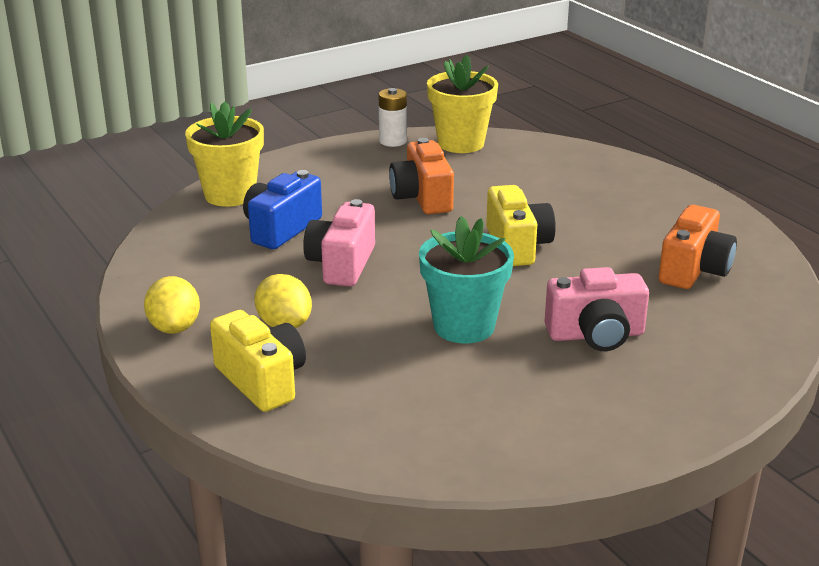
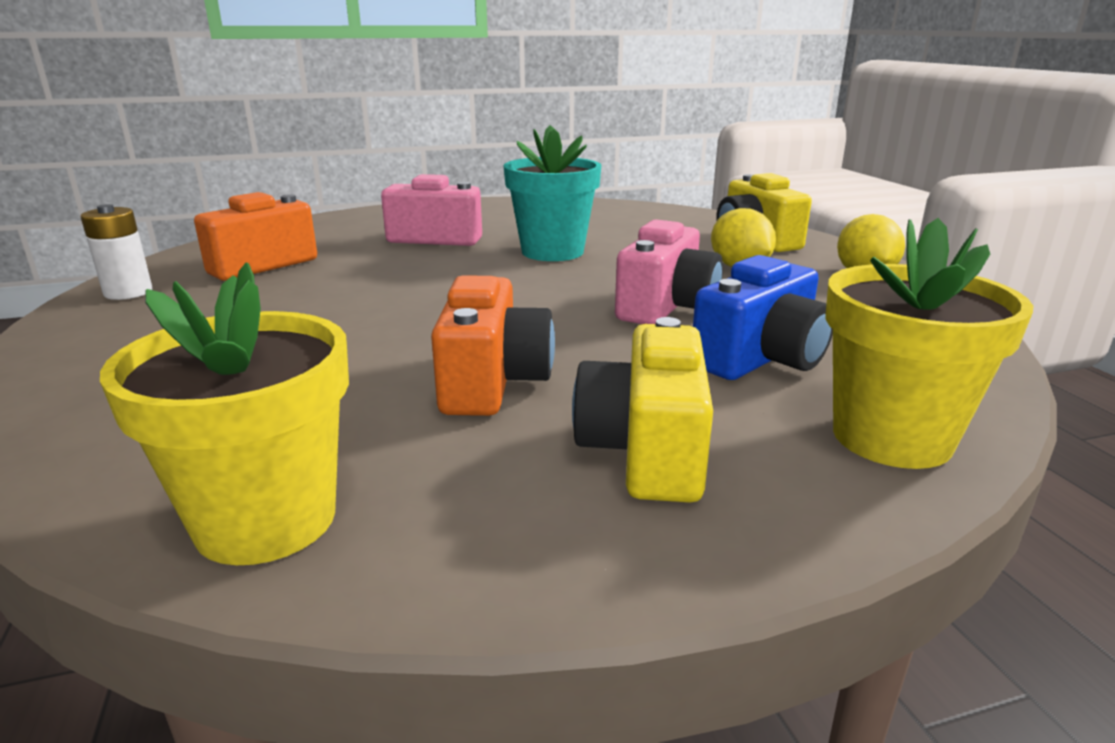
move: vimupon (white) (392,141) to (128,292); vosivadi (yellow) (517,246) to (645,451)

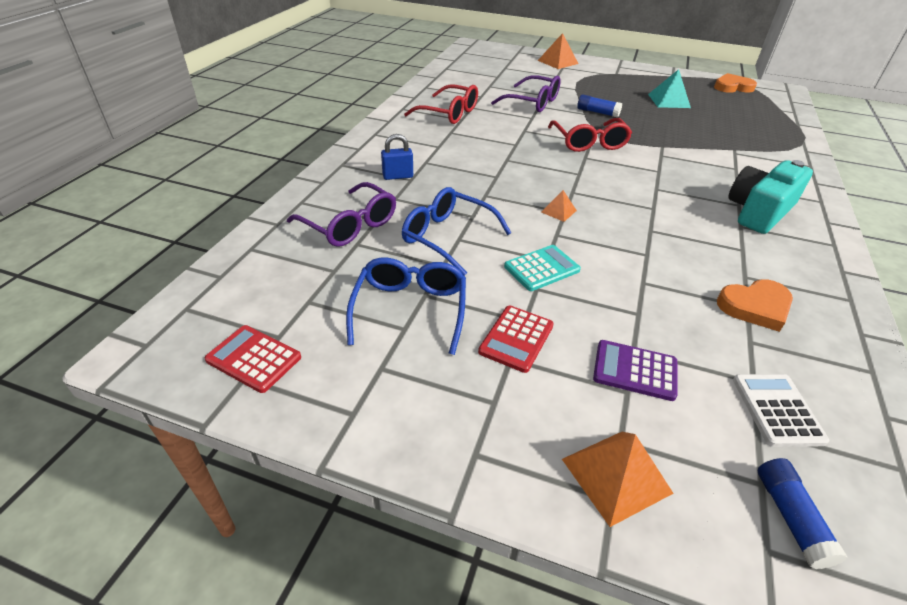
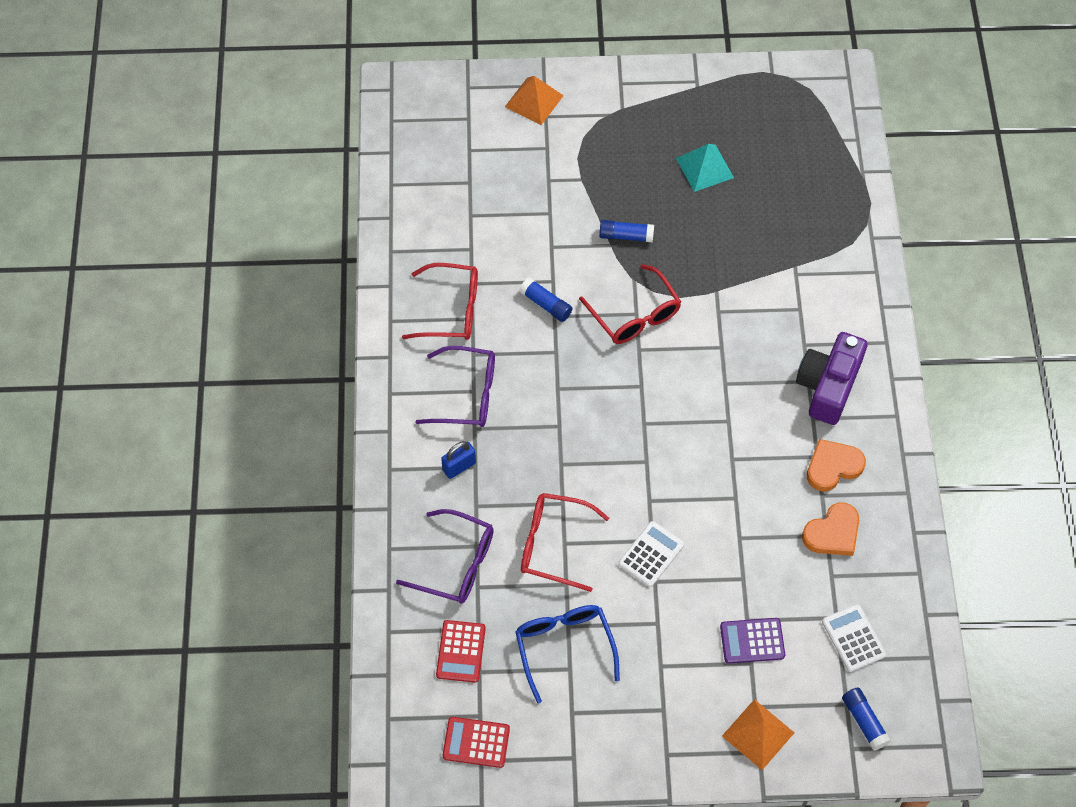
delete: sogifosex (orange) (558,211)
insert: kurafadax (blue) (546,304)
move: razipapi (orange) (732,87) to (833,467); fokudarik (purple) (532,102) to (466,394); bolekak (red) (516,339) to (461,651)
recolor: vosivadi (turquoise) (759,211) to vosivadi (purple) (828,386); fokudarik (blue) (448,237) to fokudarik (red) (554,545); bolekak (turquoise) (541,268) to bolekak (white) (651,554)

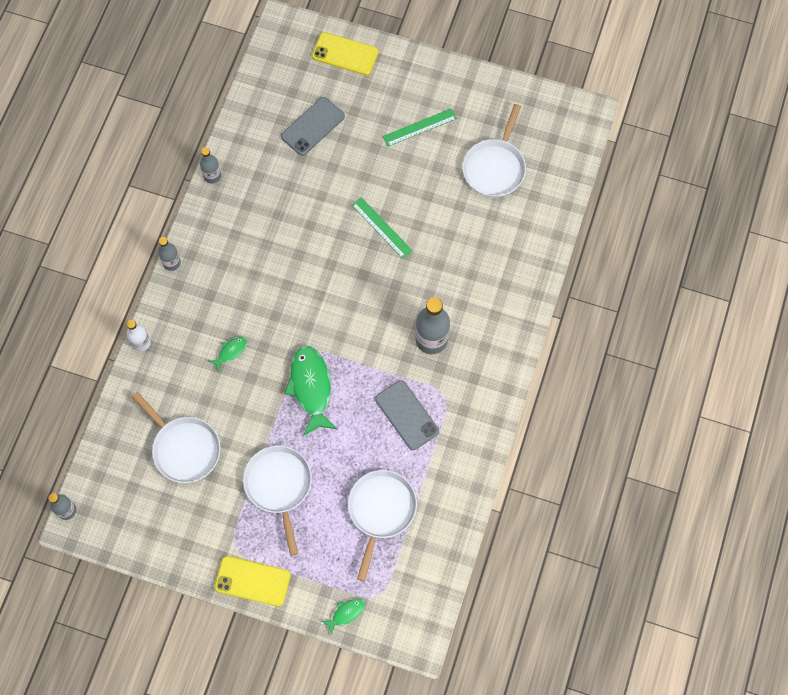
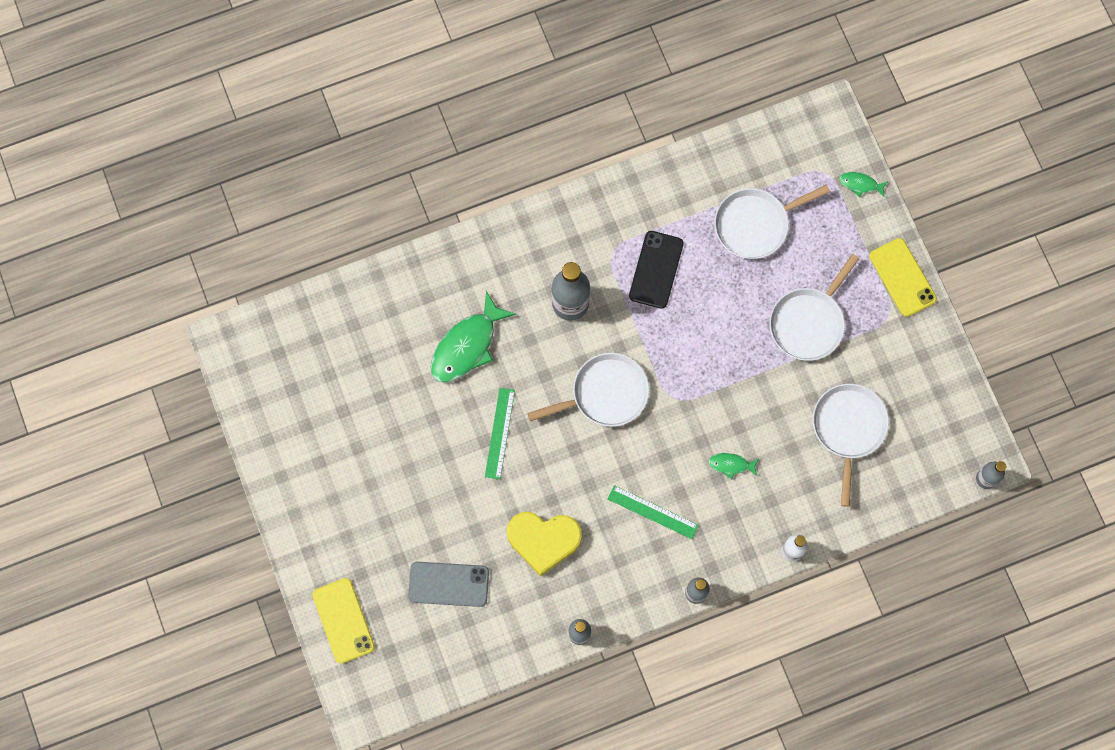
insert: razipapi (yellow) (543,540)
move: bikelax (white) (495,167) to (605,394); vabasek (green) (419,127) to (652,512); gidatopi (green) (311,387) to (467,346)
recolor: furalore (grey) (407,415) to furalore (black) (656,269)

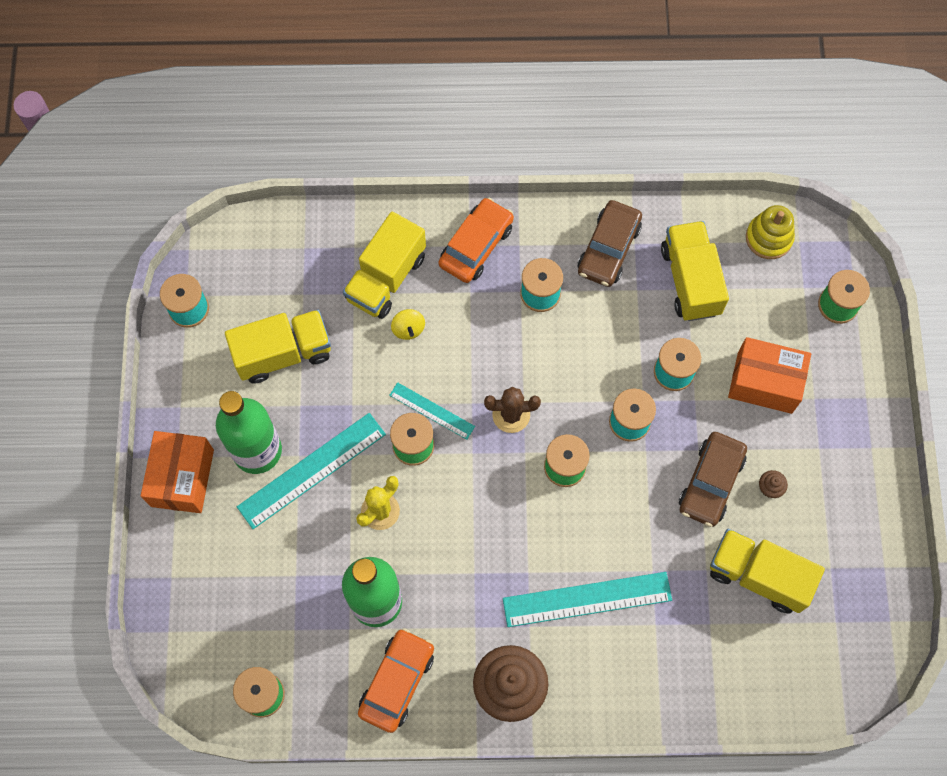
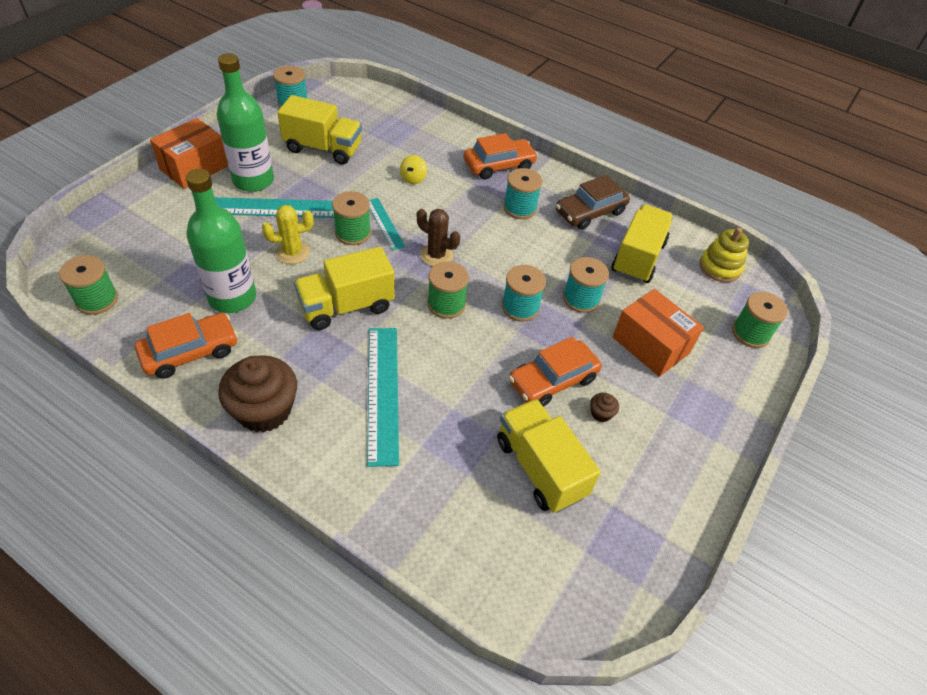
move: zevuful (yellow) (386,278) to (346,306)
recolor: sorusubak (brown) (711,482) to sorusubak (orange) (553,380)
rotate: vabasek (turquoise) (587,599) = (383,393) 60 degrees clockwise

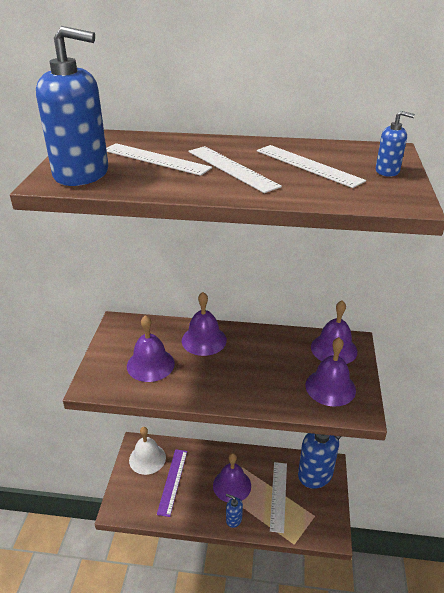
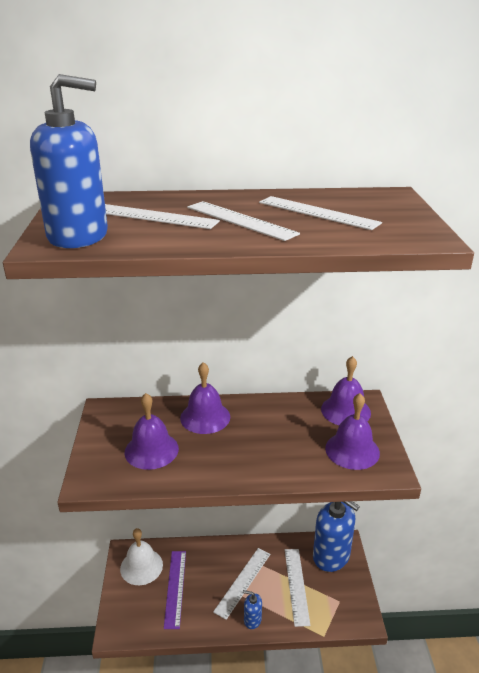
delete: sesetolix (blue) (387,171)
replace: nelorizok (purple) (232,485) to vabasek (white) (243,582)

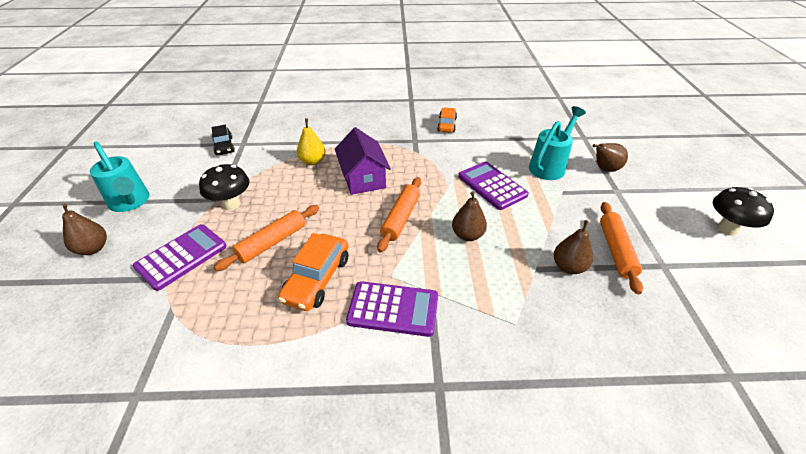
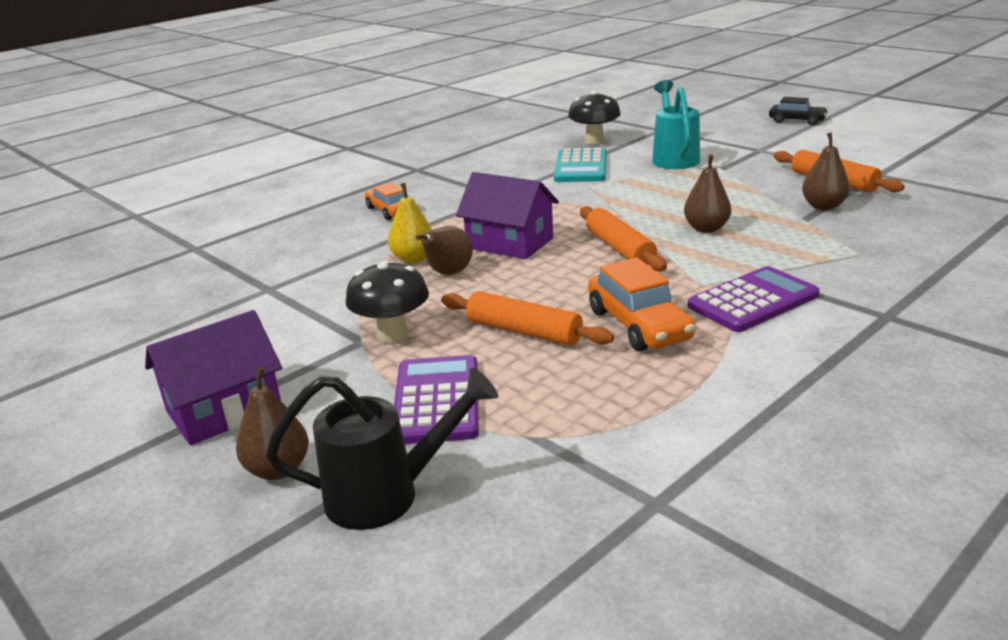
delete: bolekak (purple) (492,186)
insert: bolekak (turquoise) (581,167); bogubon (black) (387,495)
move: sorusubak (orange) (447,125) to (389,211); sorusubak (black) (224,146) to (797,121); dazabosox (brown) (604,169) to (448,273); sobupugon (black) (727,229) to (594,141)
replace: bogubon (turquoise) (131,202) to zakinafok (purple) (224,410)
rotate: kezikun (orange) (272,242) = (524,331) 60 degrees counterclockwise

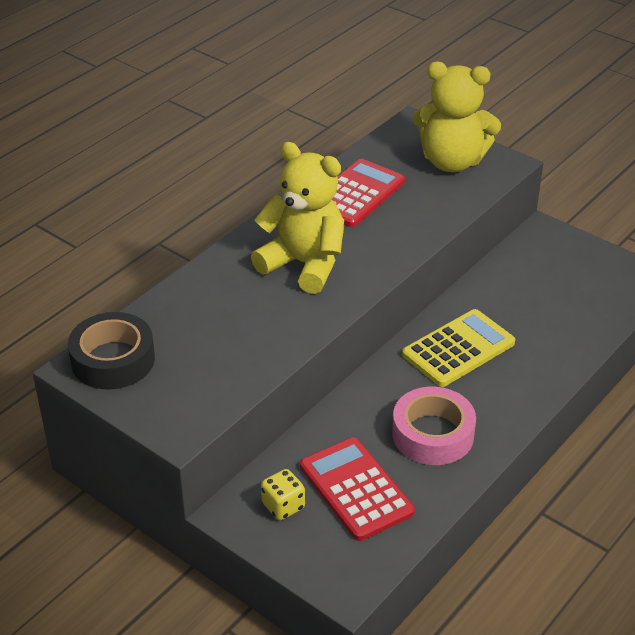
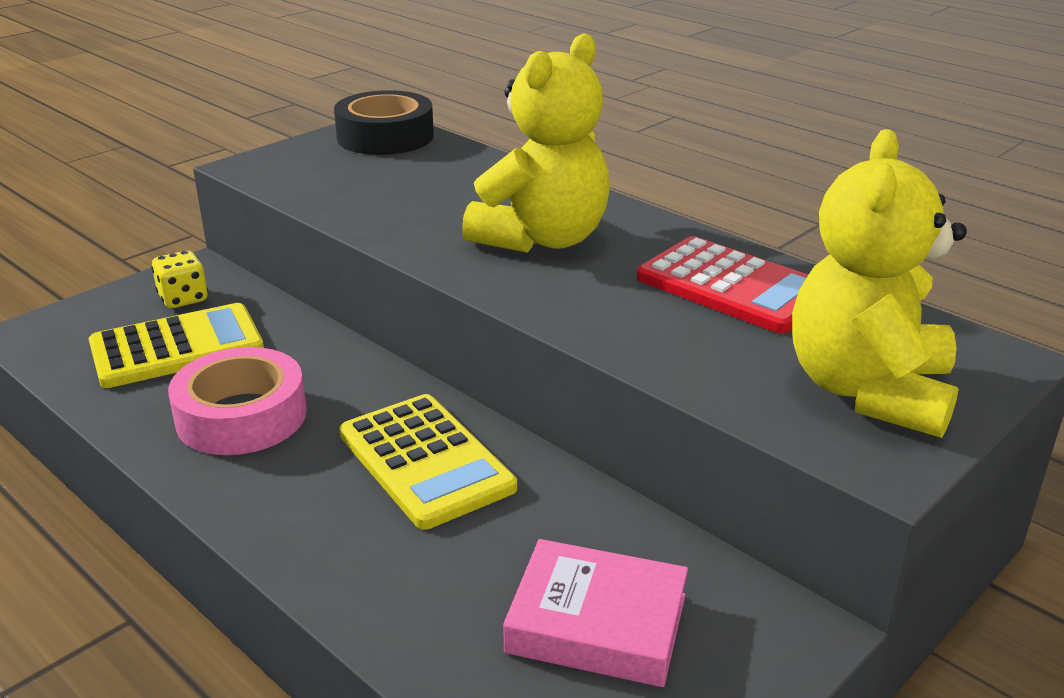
insert: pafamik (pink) (597,623)
recolor: bolekak (red) (356,489) to bolekak (yellow) (177,347)

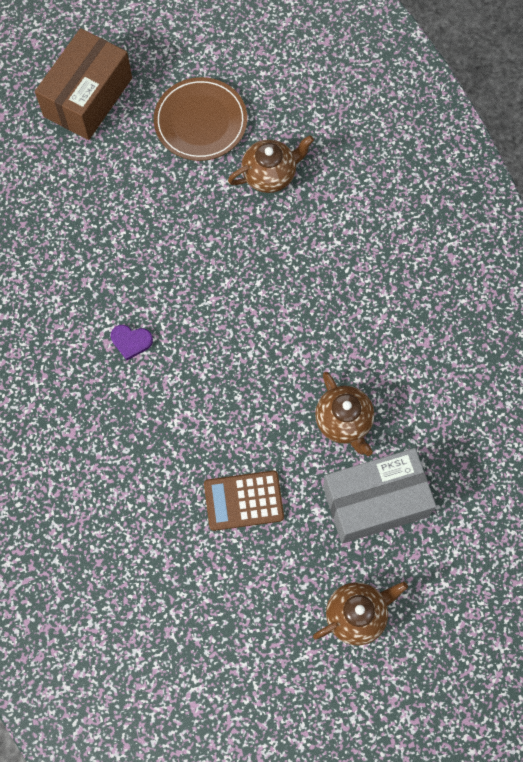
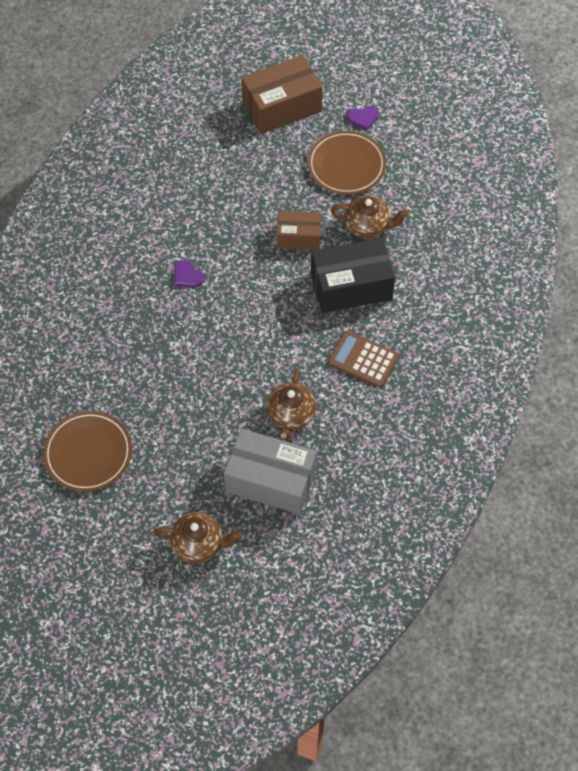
insert: razipapi (purple) (363,118); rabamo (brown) (298,237); rabamo (black) (351,286); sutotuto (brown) (88,453)
move: bolekak (brown) (243,501) to (363,359)

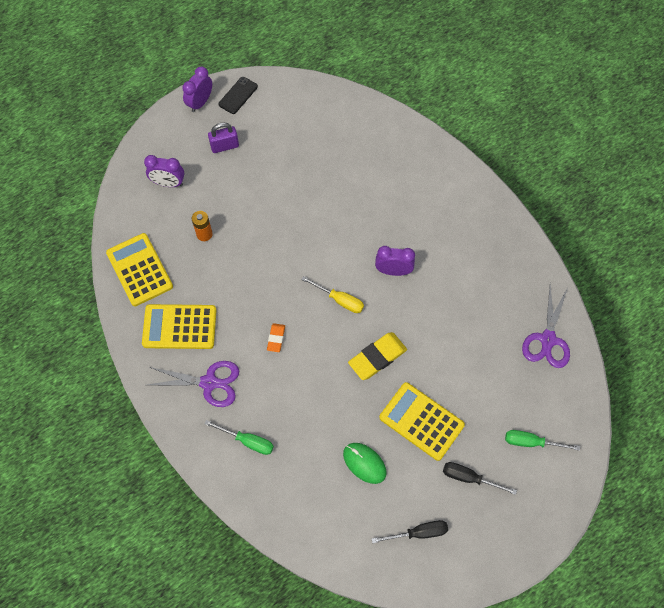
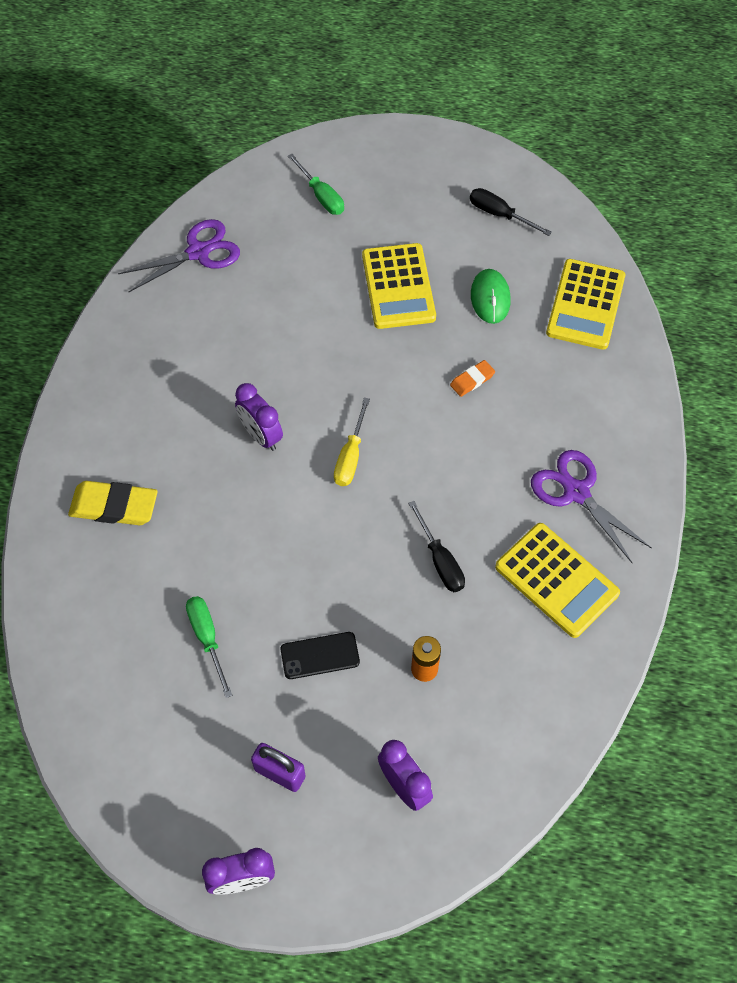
move: furalore (black) (238,95) to (320,655); bolekak (yellow) (139,270) to (585,305); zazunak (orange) (276,338) to (472,380); zazunak (yellow) (377,357) to (114,506); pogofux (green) (247,441) to (207,638); pogofux (black) (469,478) to (440,560)
rotate: pogofux (yellow) (339,300) = (351,456) 150 degrees counterclockwise

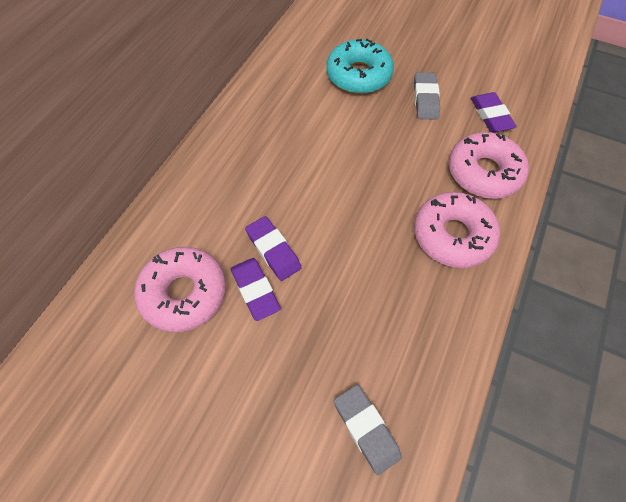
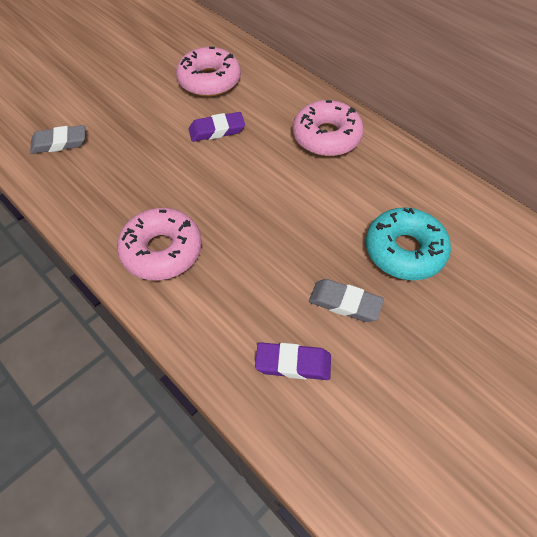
delete: zazunak (purple) (255,290)
move: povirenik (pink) (483,173) to (326,137)

